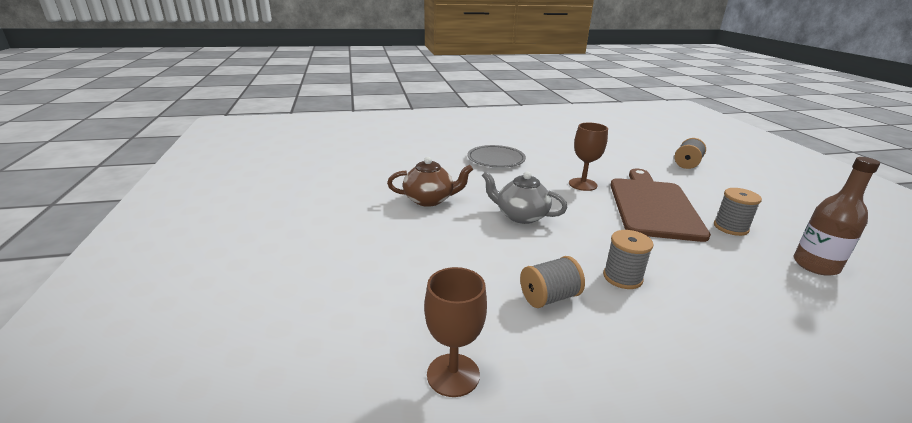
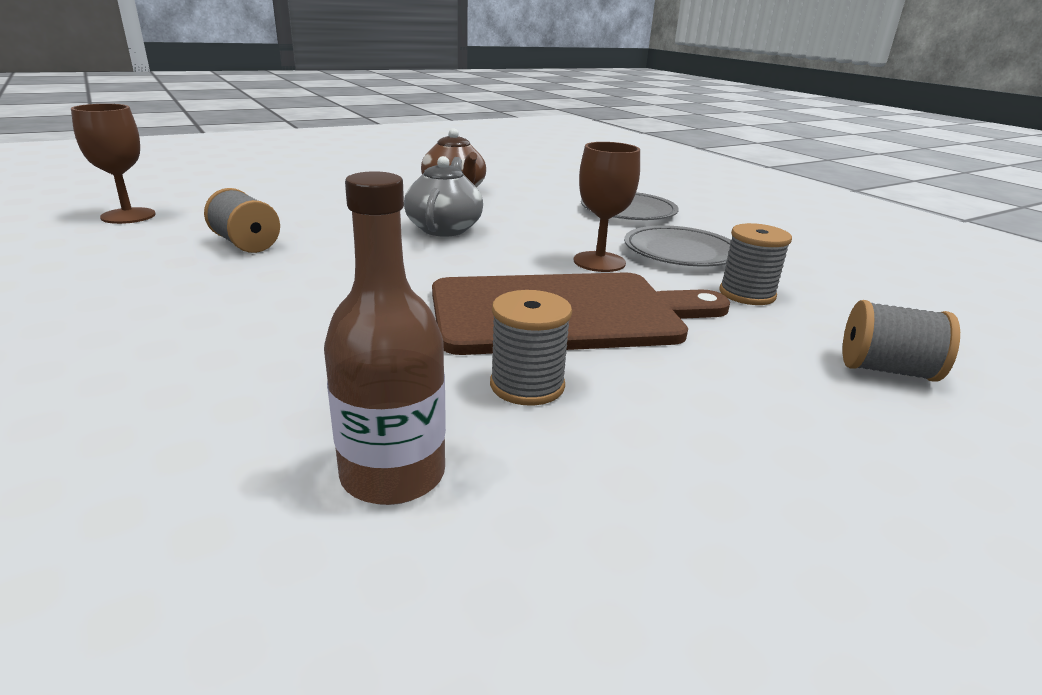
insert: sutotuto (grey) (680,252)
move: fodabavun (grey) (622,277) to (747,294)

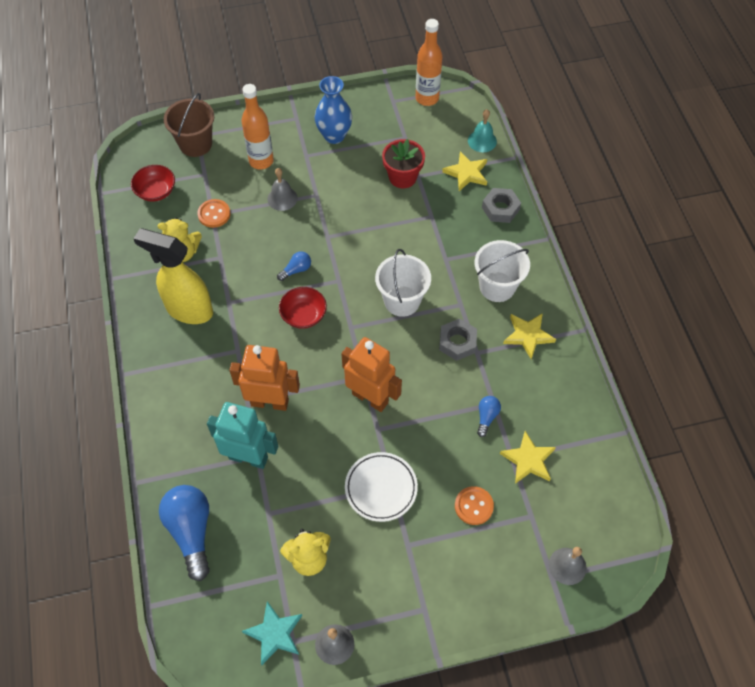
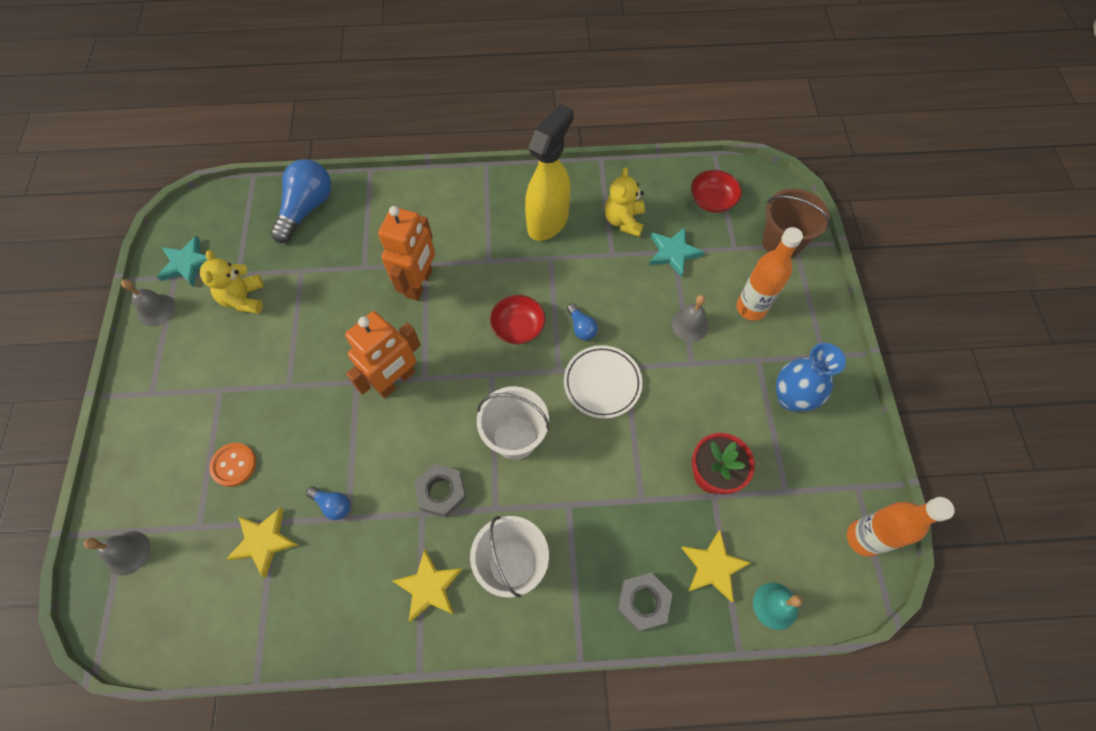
delete: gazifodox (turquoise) (248,457)
move: sutotuto (white) (381,488) to (602,383)
replace: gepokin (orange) (214,214) to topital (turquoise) (673,253)
rotate: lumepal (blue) (191,532) = (307,208) 60 degrees counterclockwise

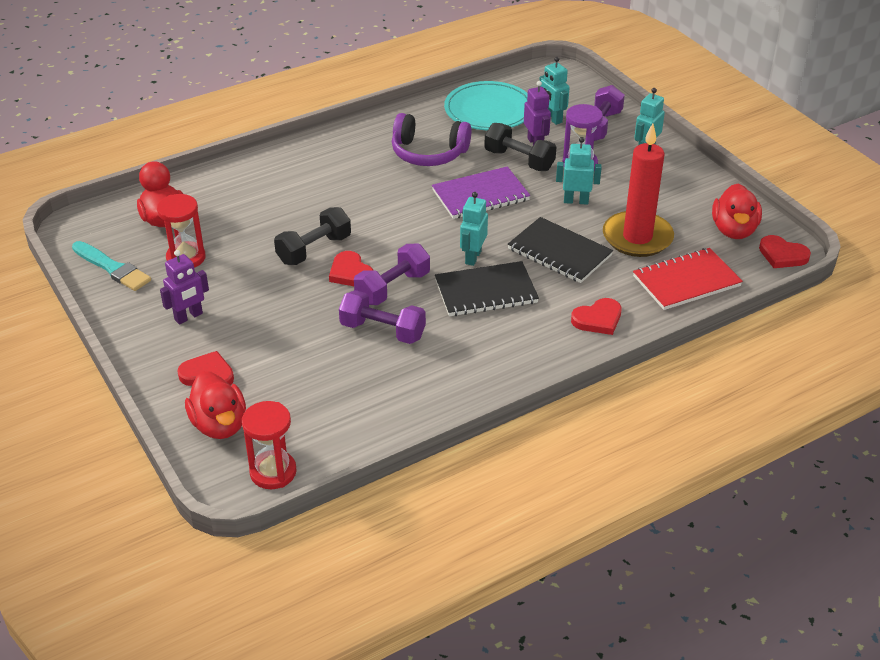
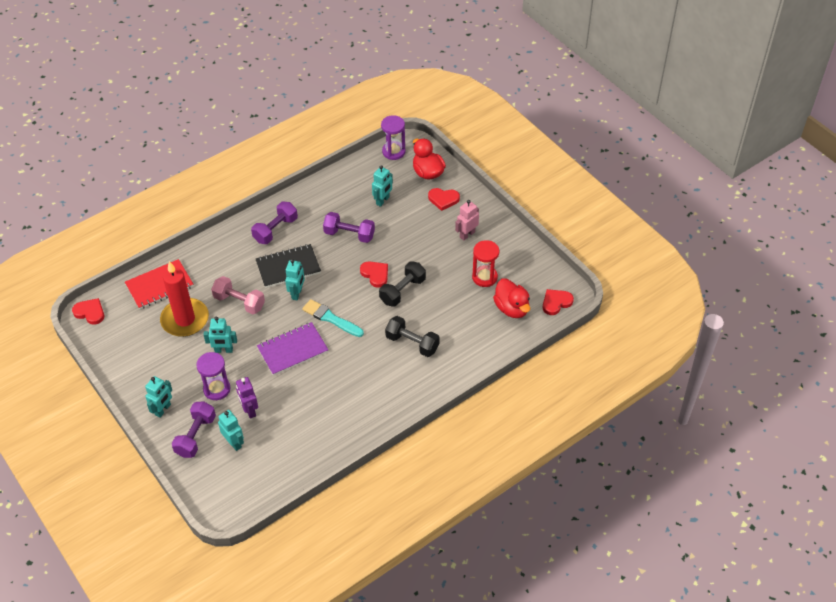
delete: sutotuto (turquoise) (489,110); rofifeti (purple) (428,153); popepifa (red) (734,230)
insert: gazifodox (turquoise) (383,200)
move: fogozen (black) (519,160) to (412,343); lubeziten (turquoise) (112,268) to (331,318); fogozen (purple) (393,288) to (275,230); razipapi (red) (598,319) to (556,302)
replace: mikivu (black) (559,252) to fogozen (pink) (239,302)
recolor: gazifodox (purple) (189,317) to gazifodox (pink) (467,234); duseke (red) (273,472) to duseke (purple) (393,152)

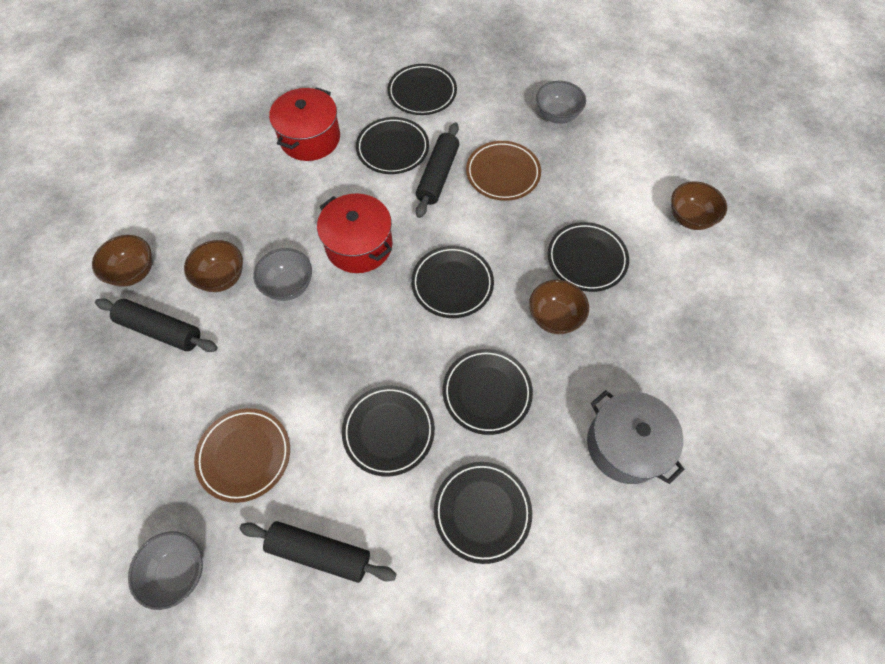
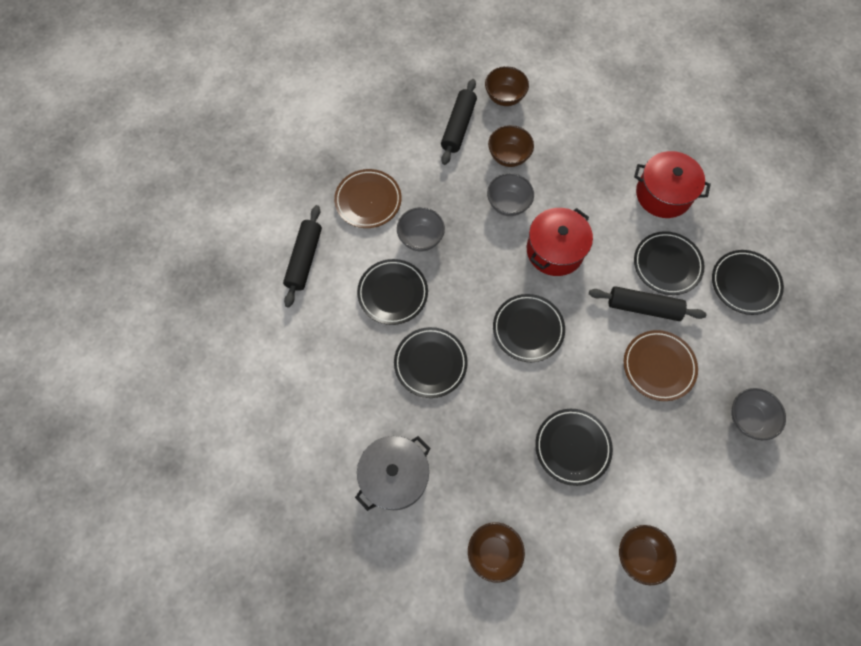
delete: sutotuto (black) (482,512)
move: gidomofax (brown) (554,317) to (493,552); gidomofax (grey) (178,571) to (421,238)

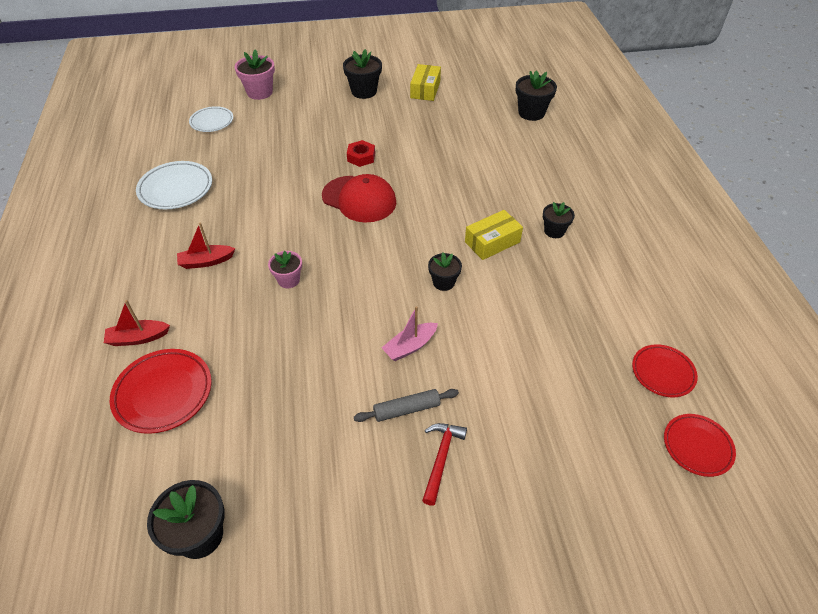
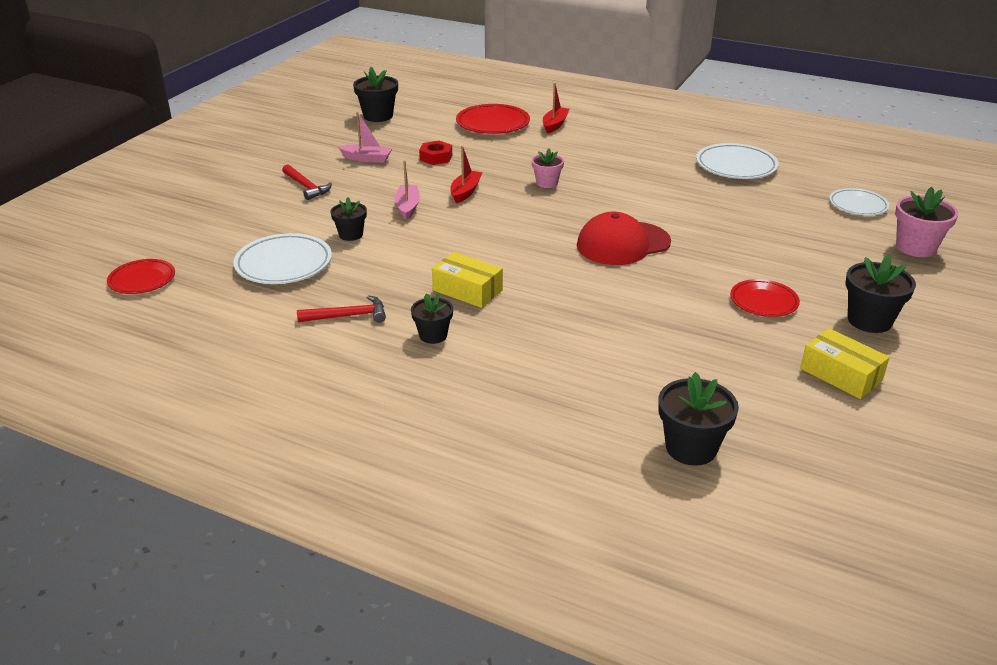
delete: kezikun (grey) (406,409)
insert: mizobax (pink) (367,159); sutotuto (white) (284,264); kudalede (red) (348,316)
move: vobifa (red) (361,157) to (436,157); mizobax (red) (206,261) to (465,192); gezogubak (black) (443,282) to (351,235); sutotuto (red) (663,373) to (763,302)
rotate: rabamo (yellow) (492,242) = (467,290) 60 degrees counterclockwise

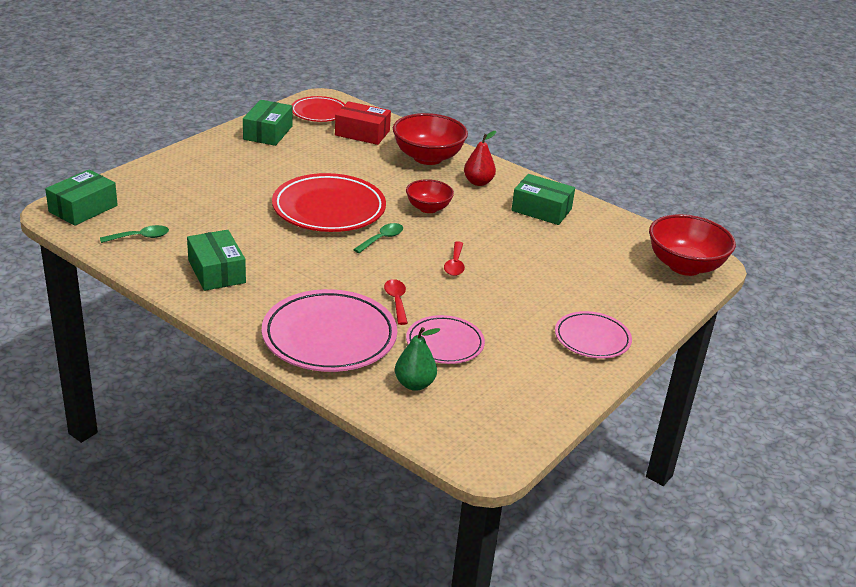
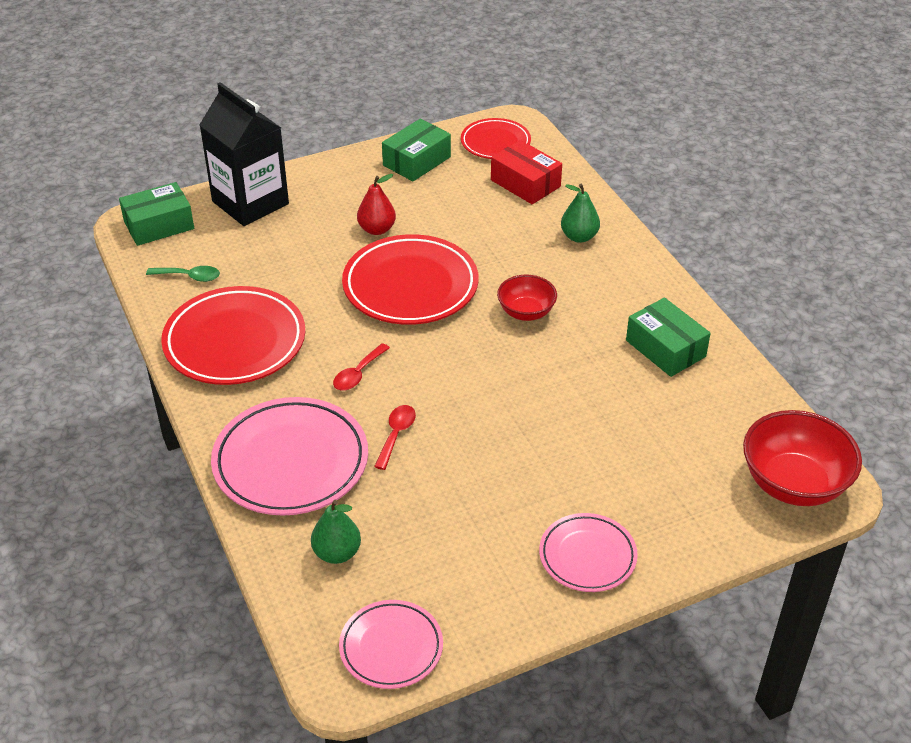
delete: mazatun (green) (382,239)
insert: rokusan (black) (250,203)
move: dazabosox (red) (478,182) to (377,229); mazatun (red) (455,264) to (358,374); sutotuto (pink) (444,344) to (391,647)
replace: gidomofax (red) (428,157) to dazabosox (green) (579,237); rabamo (green) (216,271) to sutotuto (red) (235,342)

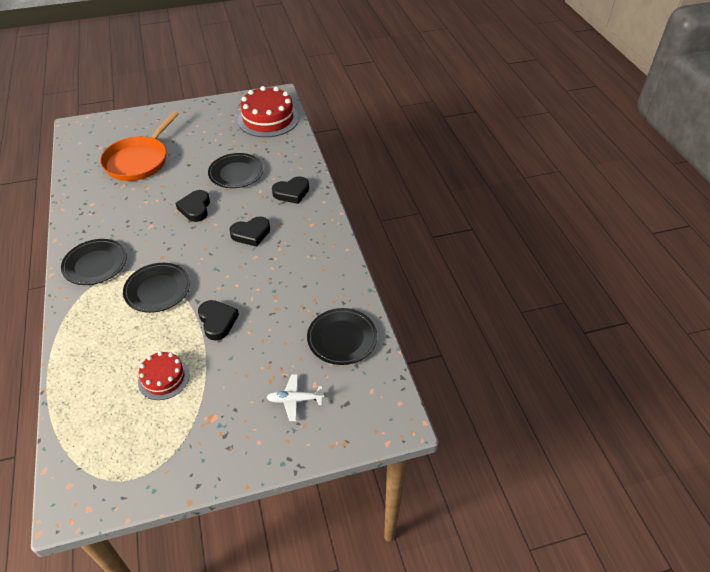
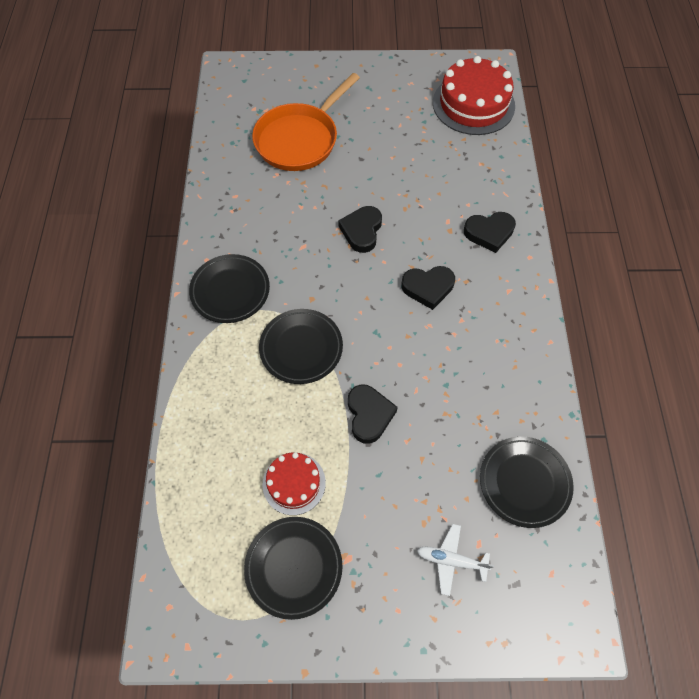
move: sutotuto (black) (236,173) to (294,567)

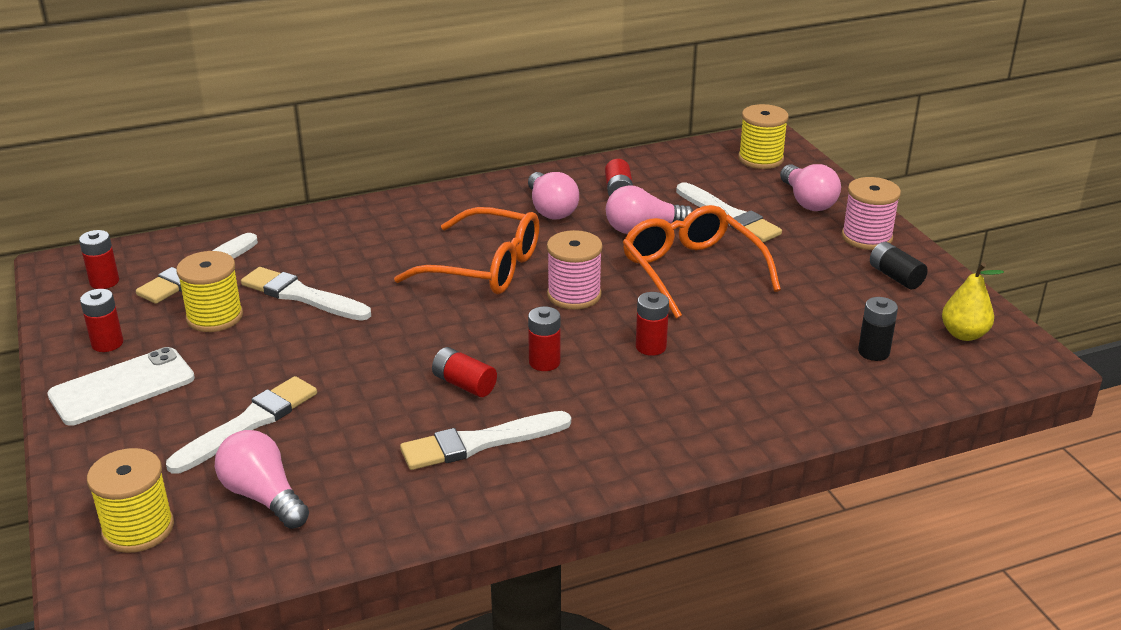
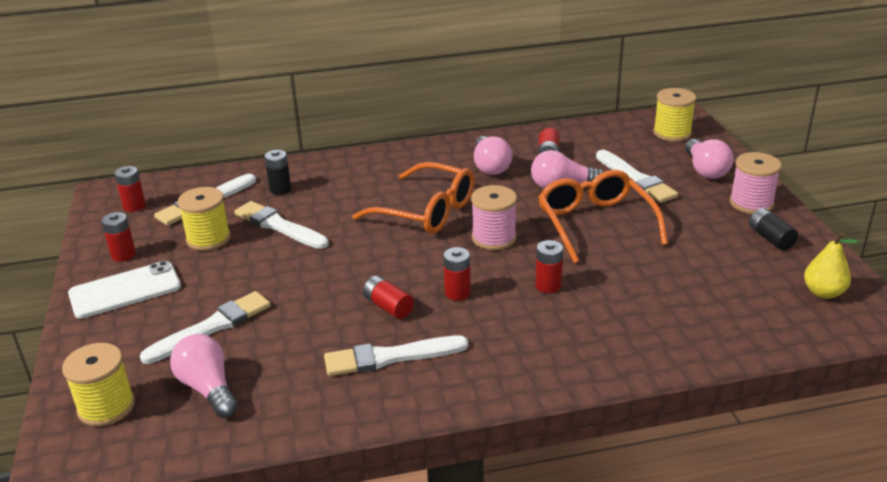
move: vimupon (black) (873,352) to (280,189)

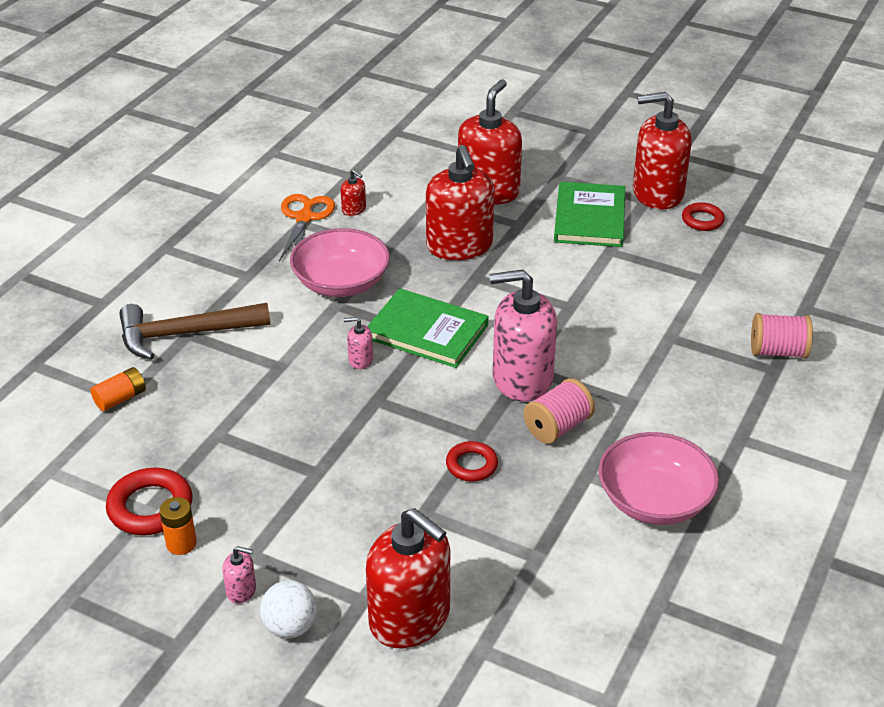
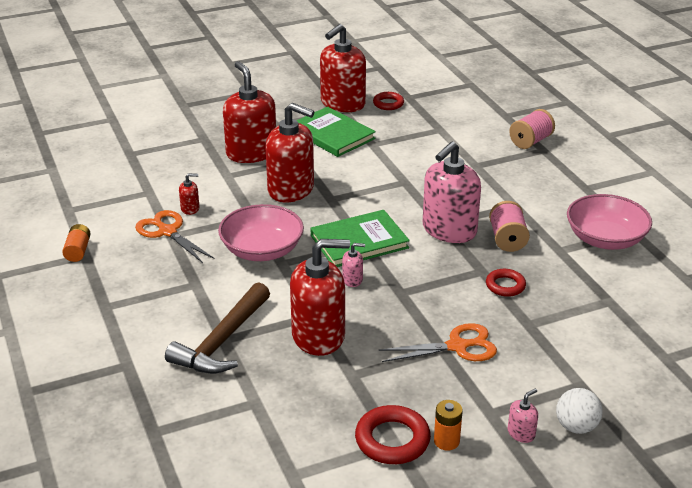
insert: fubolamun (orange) (457,346)
move: vimupon (orange) (120,398) to (78,251); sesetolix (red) (410,618) to (318,336)
rotate: sesetolix (pink) (360,360) = (352,280) 135 degrees counterclockwise

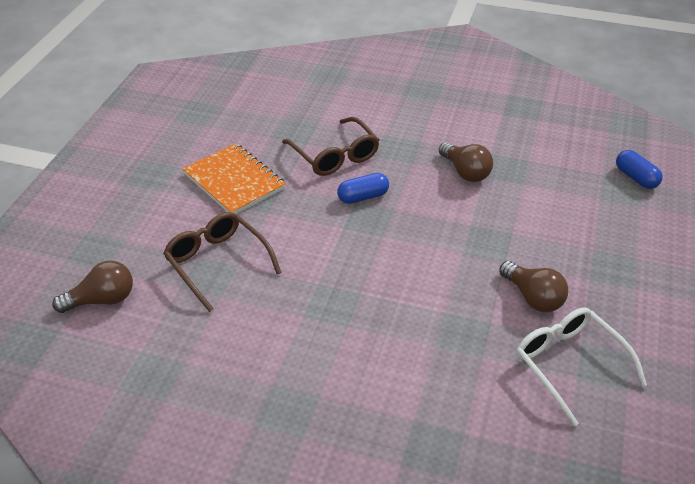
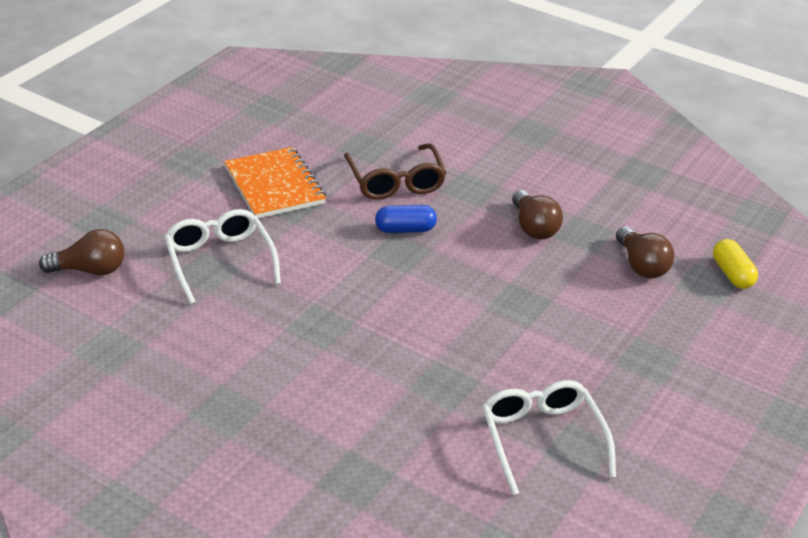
move: lumepal (brown) (533,297) to (641,265)
recolor: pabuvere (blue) (636,178) to pabuvere (yellow) (732,274); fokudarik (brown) (217,263) to fokudarik (white) (220,261)

